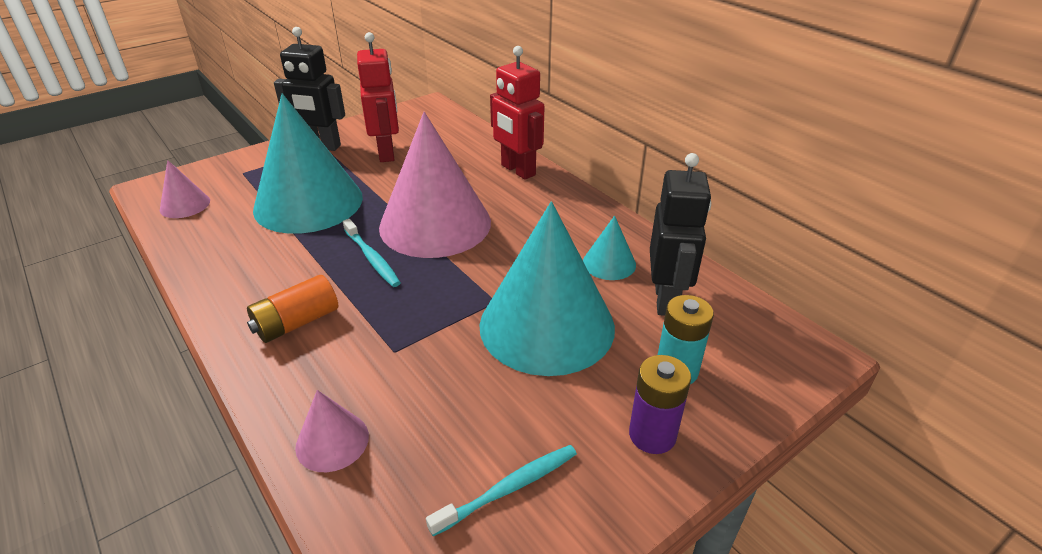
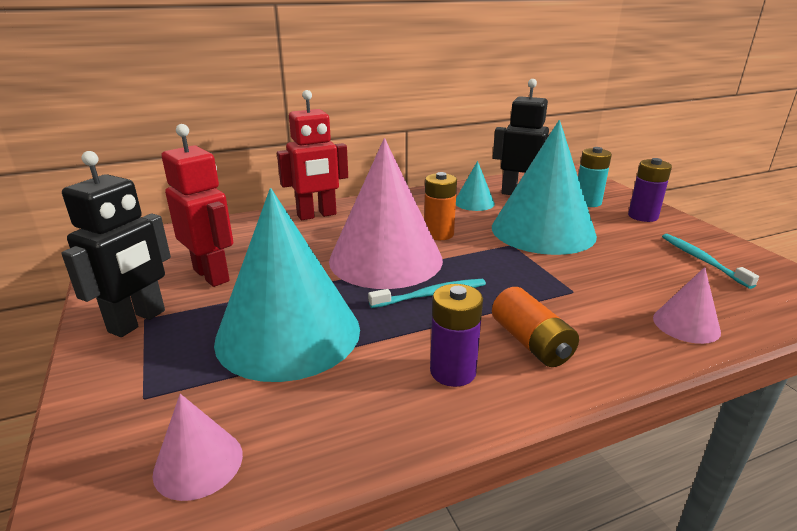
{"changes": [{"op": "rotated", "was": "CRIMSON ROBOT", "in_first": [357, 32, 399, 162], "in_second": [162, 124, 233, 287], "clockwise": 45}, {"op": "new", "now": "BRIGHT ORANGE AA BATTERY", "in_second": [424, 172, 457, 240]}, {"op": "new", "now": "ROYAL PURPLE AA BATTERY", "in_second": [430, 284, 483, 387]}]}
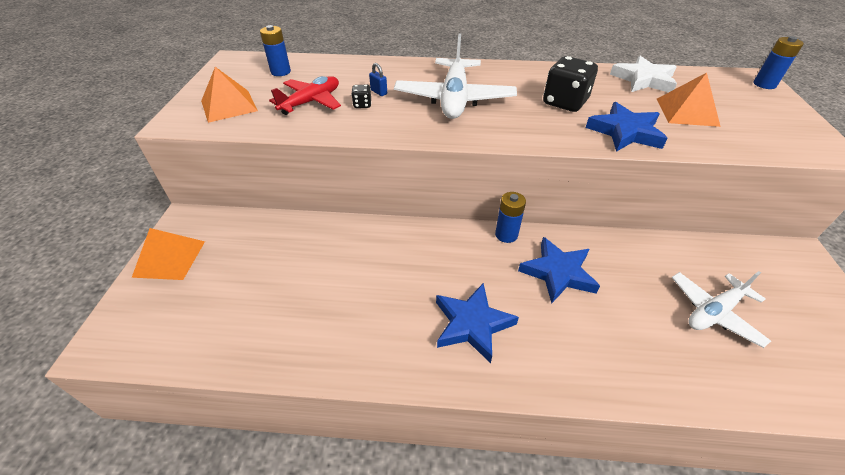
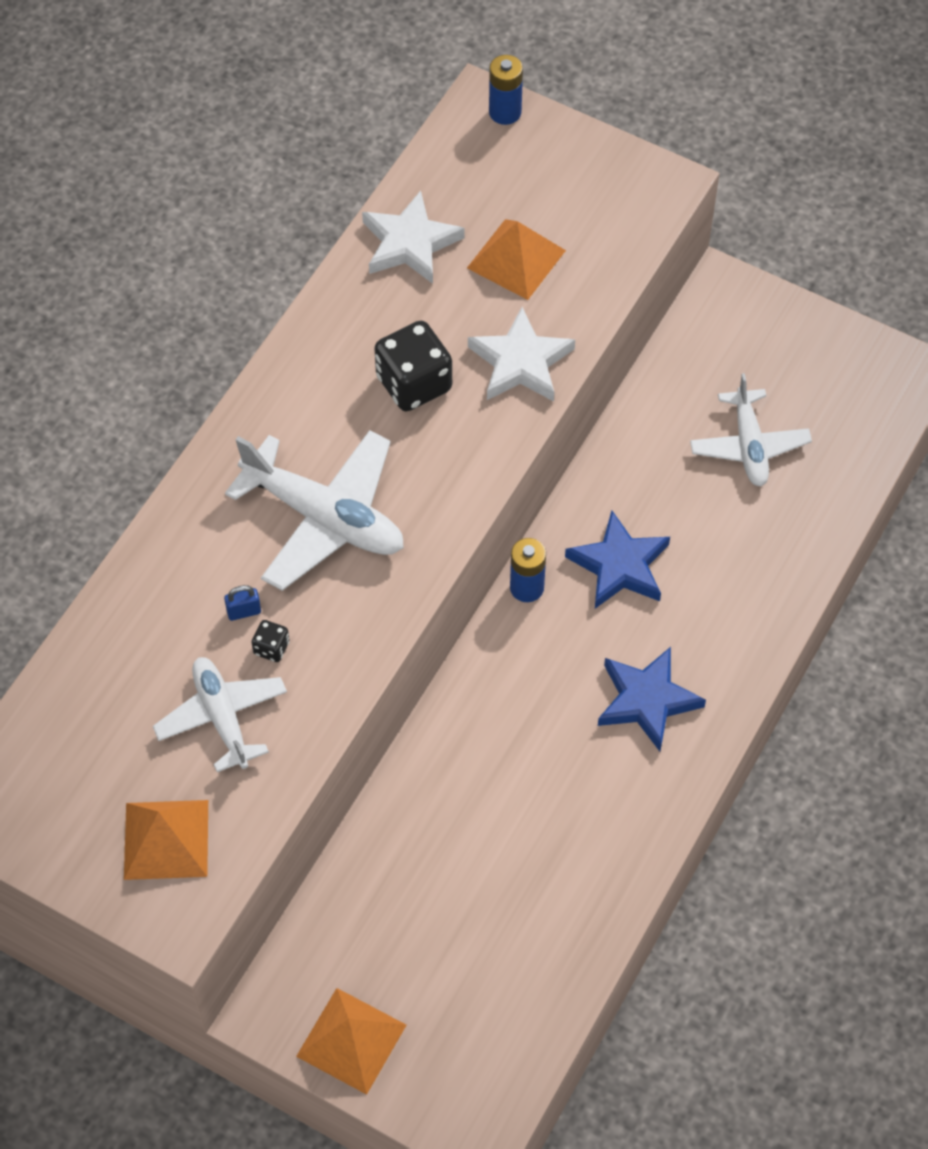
{"changes": [{"op": "gone", "was": "COBALT AA BATTERY", "in_first": [260, 25, 291, 76]}, {"op": "repainted", "was": "CRIMSON PLANE", "now": "SNOW-WHITE PLANE", "in_first": [269, 76, 341, 115], "in_second": [153, 657, 287, 772]}, {"op": "repainted", "was": "COBALT FIVE-POINTED STAR", "now": "SNOW-WHITE FIVE-POINTED STAR", "in_first": [586, 102, 668, 152], "in_second": [468, 307, 575, 402]}]}
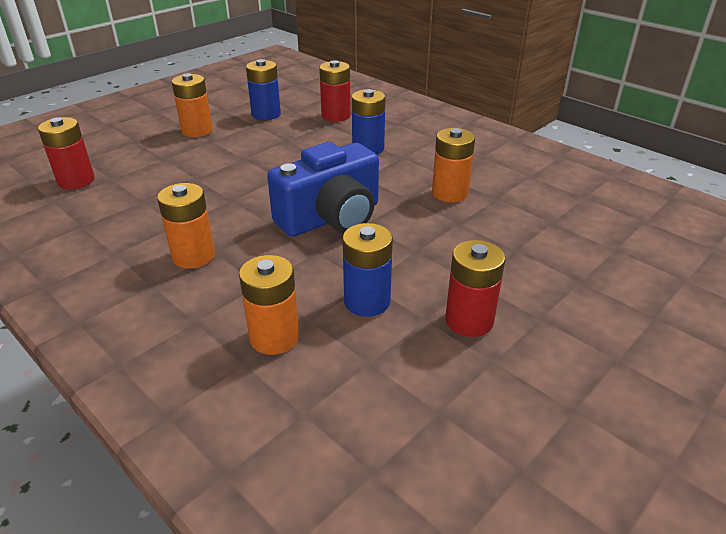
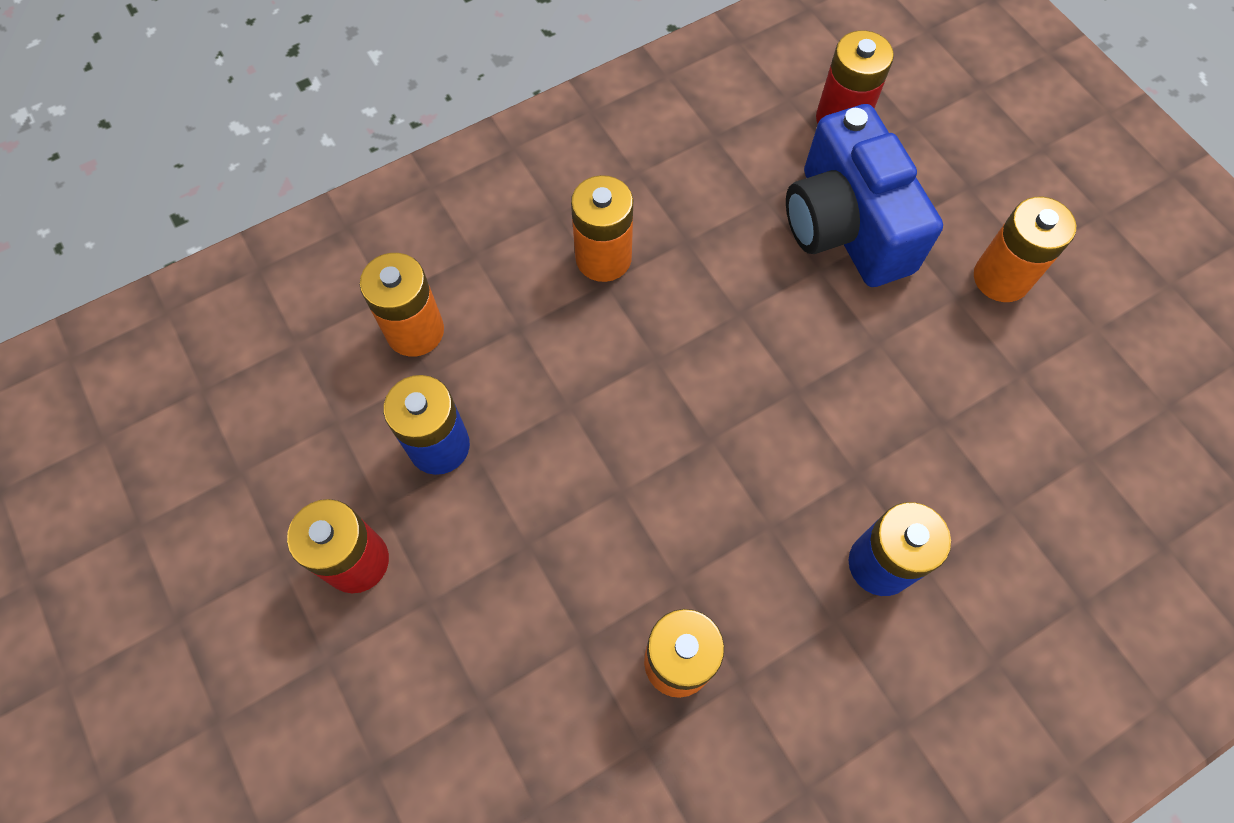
{"changes": [{"op": "gone", "was": "COBALT AA BATTERY", "in_first": [246, 59, 281, 120]}, {"op": "gone", "was": "CRIMSON AA BATTERY", "in_first": [319, 60, 351, 122]}, {"op": "shifted", "was": "COBALT COMPACT CAMERA", "in_first": [267, 142, 379, 237], "in_second": [786, 104, 943, 287]}]}
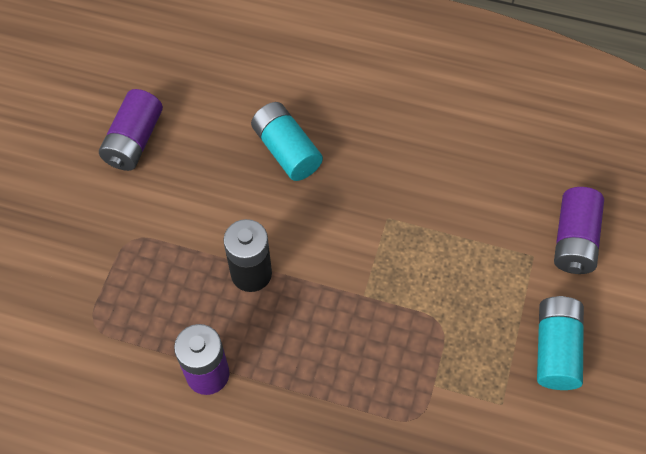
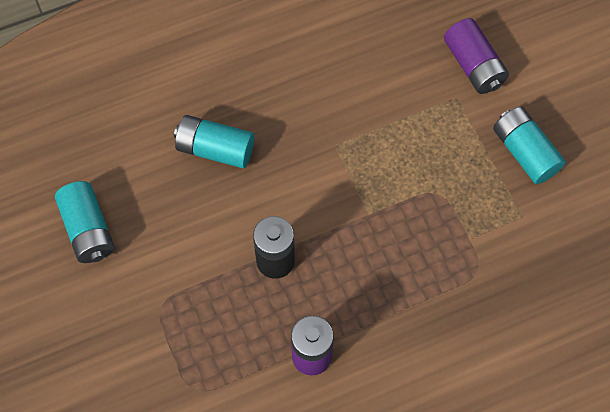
{"changes": [{"op": "repainted", "was": "ROYAL PURPLE AA BATTERY", "now": "AQUA AA BATTERY", "in_first": [99, 89, 163, 171], "in_second": [55, 181, 115, 263]}]}
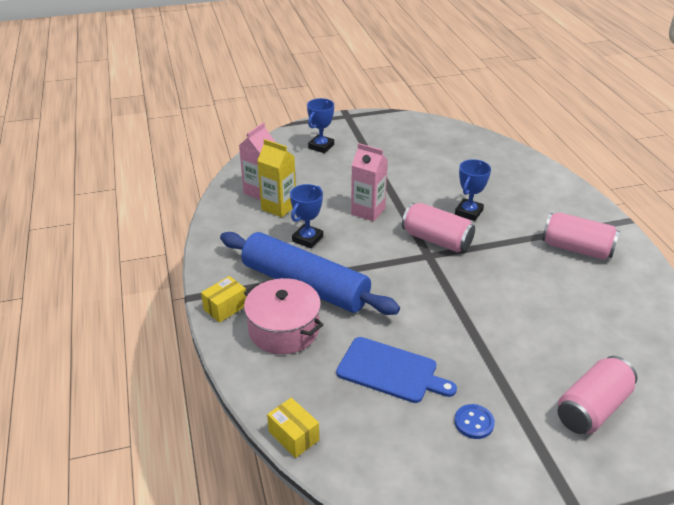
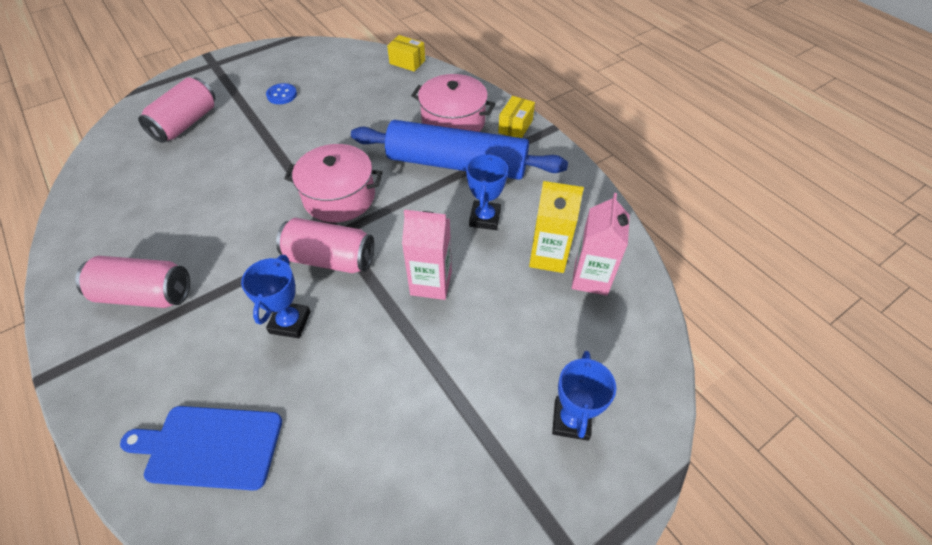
{"changes": [{"op": "shifted", "was": "COBALT BREAD BOARD", "in_first": [336, 337, 457, 403], "in_second": [120, 406, 282, 491]}, {"op": "new", "now": "ROSE-PINK STOCKPOT", "in_second": [284, 144, 382, 222]}]}
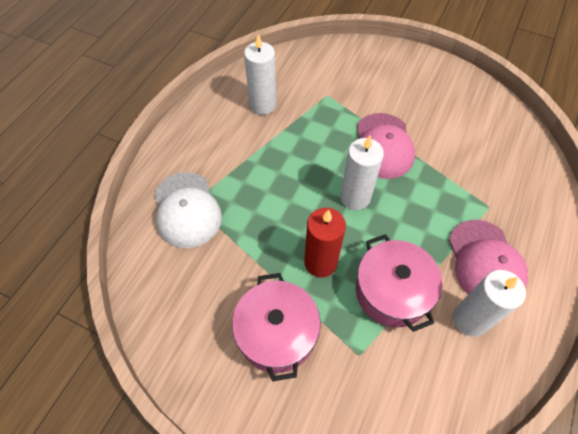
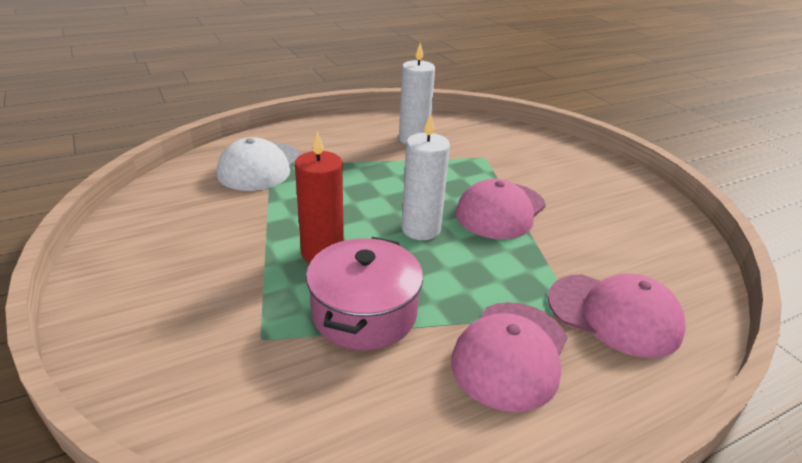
{"changes": [{"op": "gone", "was": "SNOW-WHITE CANDLE", "in_first": [453, 270, 526, 337]}, {"op": "gone", "was": "ROSE-PINK STOCKPOT", "in_first": [232, 273, 321, 381]}, {"op": "new", "now": "ROSE-PINK BASEBALL CAP", "in_second": [548, 273, 686, 358]}]}
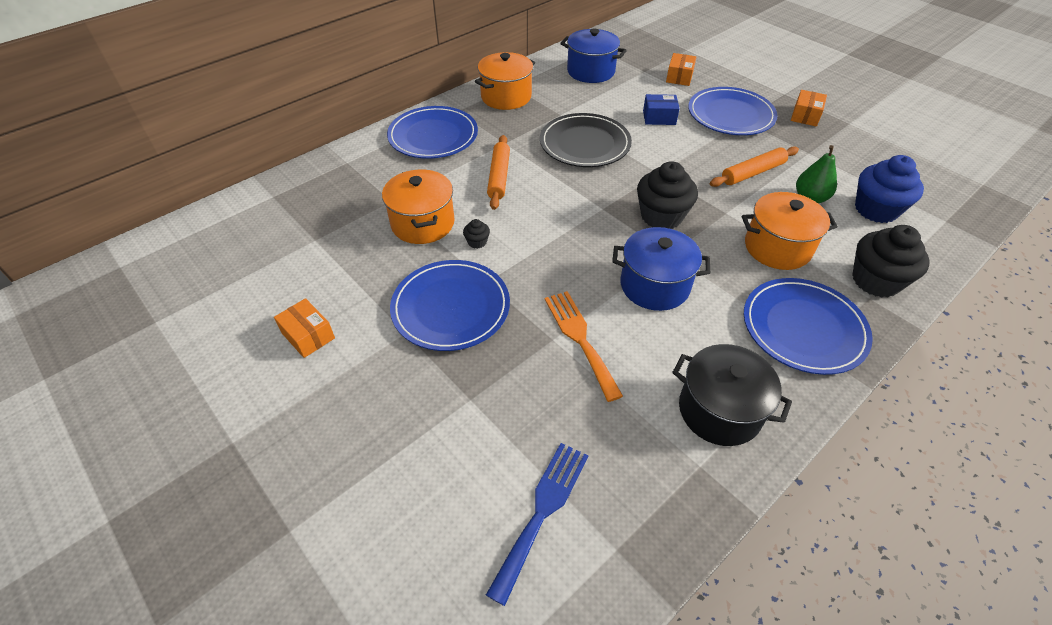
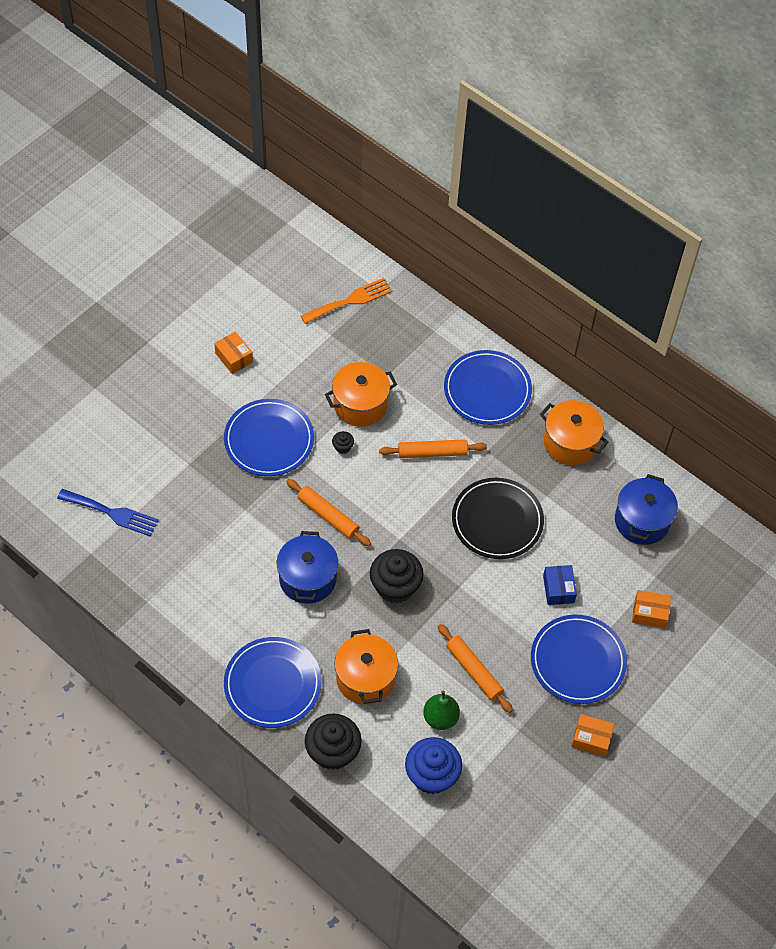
{"changes": [{"op": "shifted", "was": "BRIGHT ORANGE TABLE FORK", "in_first": [545, 291, 623, 402], "in_second": [301, 278, 392, 324]}, {"op": "rotated", "was": "BRIGHT ORANGE PACKAGE", "in_first": [274, 298, 335, 358], "in_second": [214, 331, 253, 374], "clockwise": -75}, {"op": "gone", "was": "EBONY STOCKPOT", "in_first": [672, 344, 792, 446]}, {"op": "new", "now": "BRIGHT ORANGE PASTRY ROLLER", "in_second": [286, 479, 371, 546]}]}
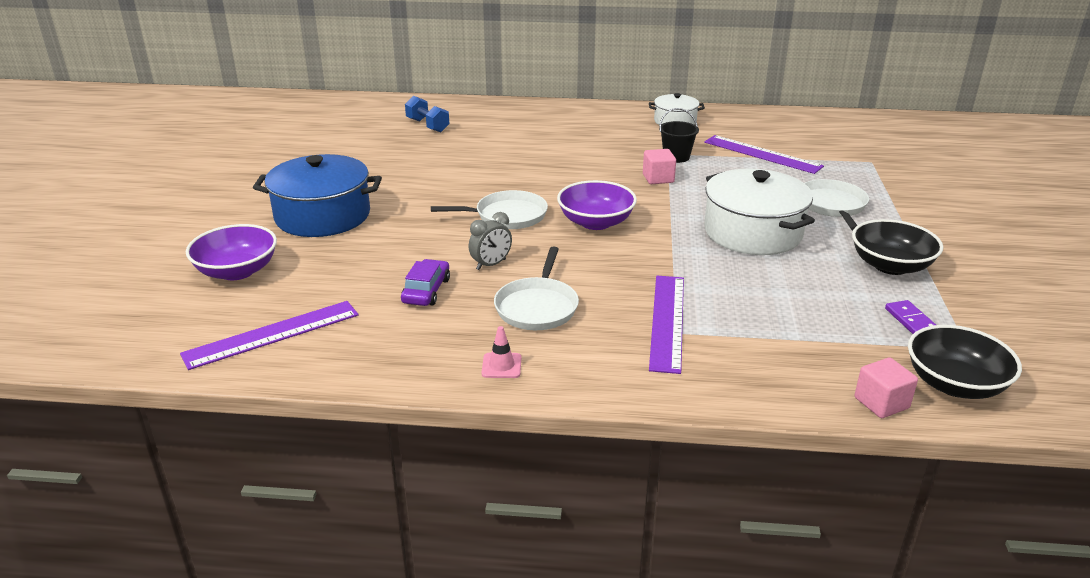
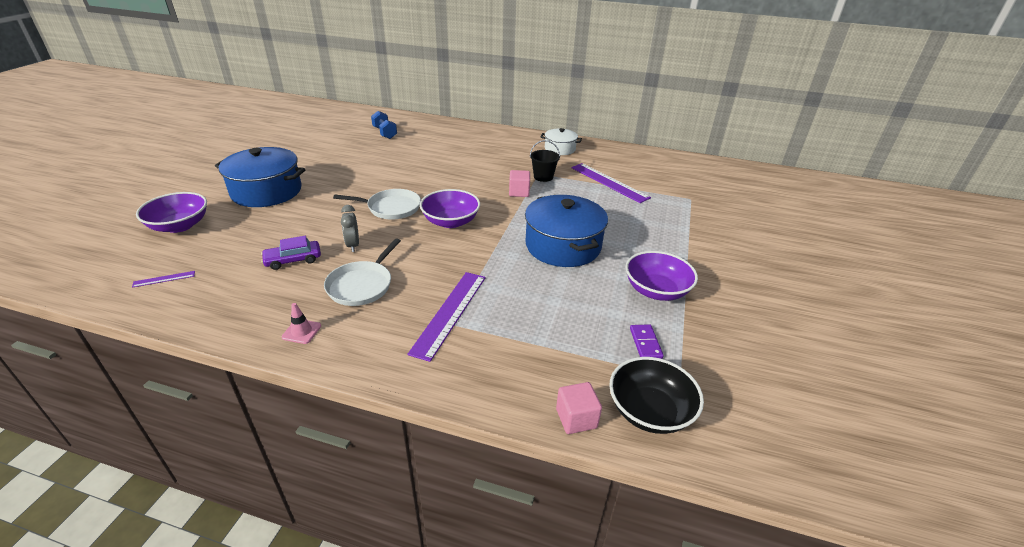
{"changes": [{"op": "repainted", "was": "SNOW-WHITE STOCKPOT", "now": "COBALT STOCKPOT", "in_first": [704, 169, 815, 255], "in_second": [525, 195, 608, 267]}, {"op": "gone", "was": "SNOW-WHITE FRYING PAN", "in_first": [805, 179, 869, 230]}, {"op": "rotated", "was": "GREY ALARM CLOCK", "in_first": [469, 212, 512, 270], "in_second": [341, 205, 359, 252], "clockwise": 105}, {"op": "repainted", "was": "EBONY SERVING BOWL", "now": "ROYAL PURPLE SERVING BOWL", "in_first": [852, 219, 943, 275], "in_second": [626, 251, 698, 301]}, {"op": "rotated", "was": "ROYAL PURPLE CAR", "in_first": [401, 259, 450, 306], "in_second": [261, 236, 321, 270], "clockwise": -135}, {"op": "scaled", "was": "ROYAL PURPLE MEASURING STICK", "in_first": [180, 301, 358, 370], "in_second": [132, 271, 195, 288], "ratio": 0.43}]}
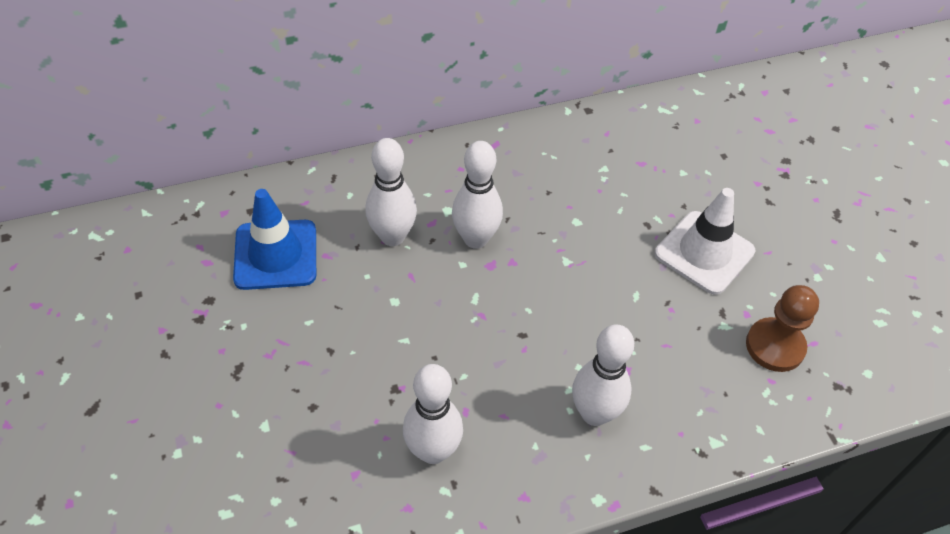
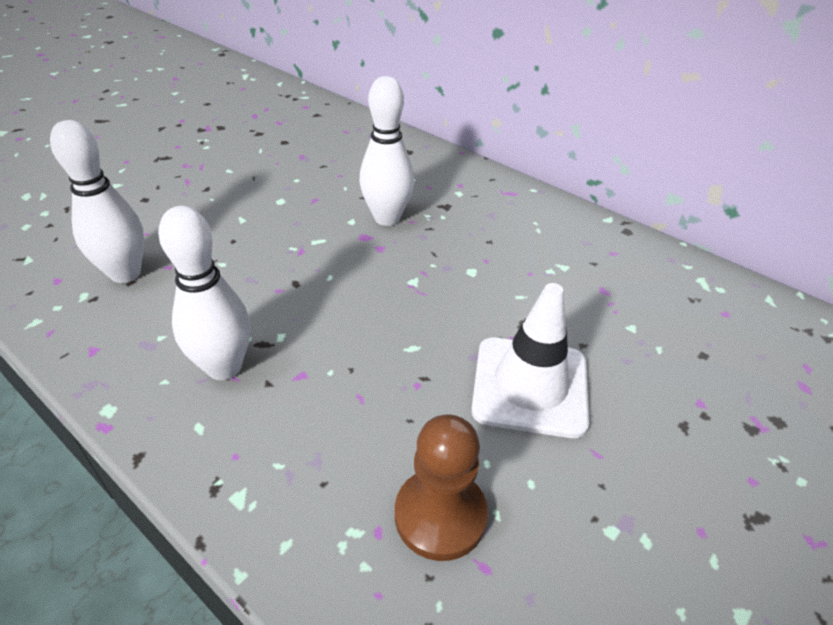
{"changes": [{"op": "gone", "was": "SNOW-WHITE BOWLING PIN", "in_first": [365, 138, 417, 246]}, {"op": "gone", "was": "COBALT TRAFFIC CONE", "in_first": [233, 189, 316, 290]}]}
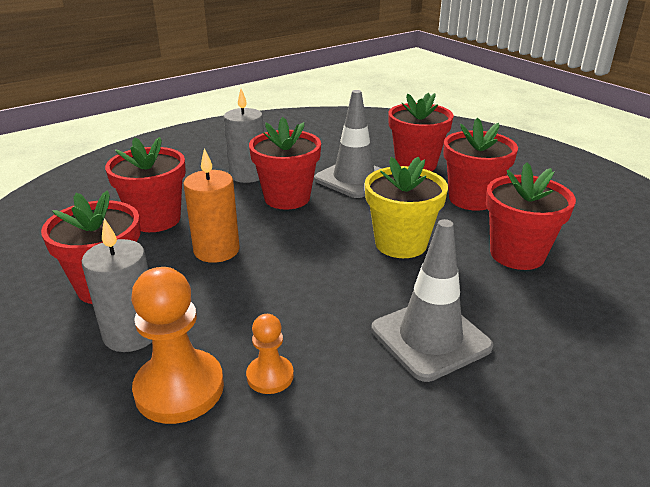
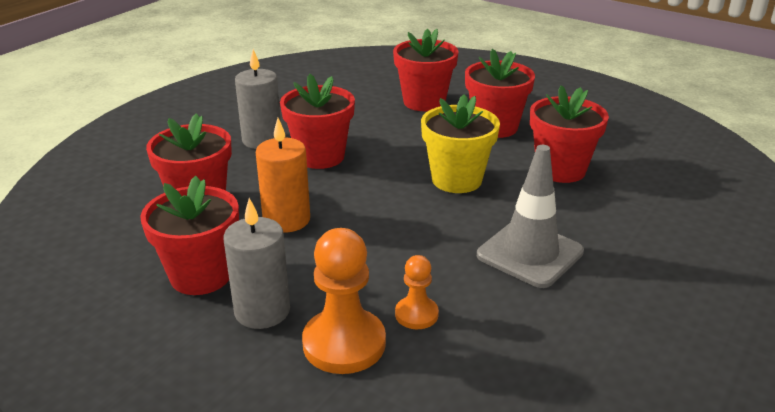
{"changes": [{"op": "gone", "was": "GREY TRAFFIC CONE", "in_first": [314, 90, 382, 198]}]}
